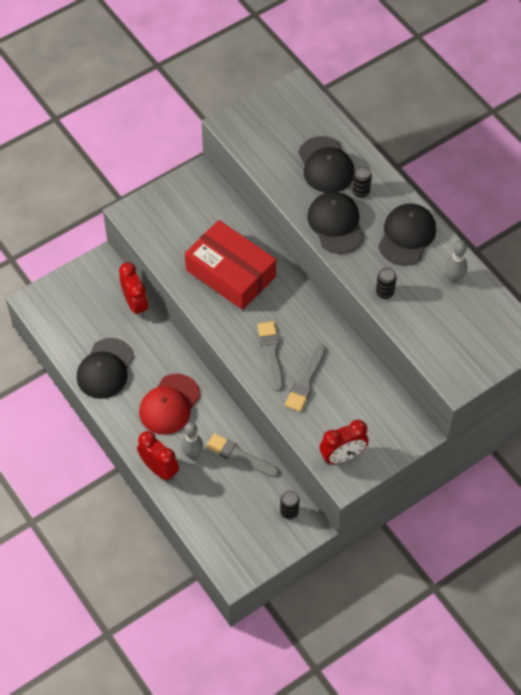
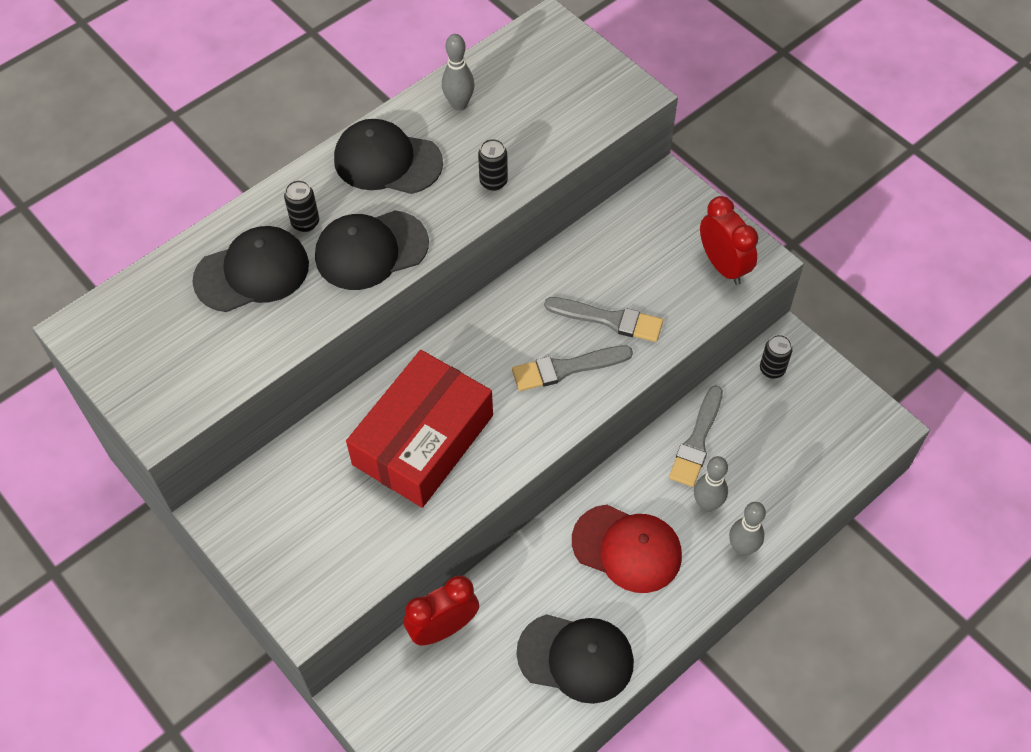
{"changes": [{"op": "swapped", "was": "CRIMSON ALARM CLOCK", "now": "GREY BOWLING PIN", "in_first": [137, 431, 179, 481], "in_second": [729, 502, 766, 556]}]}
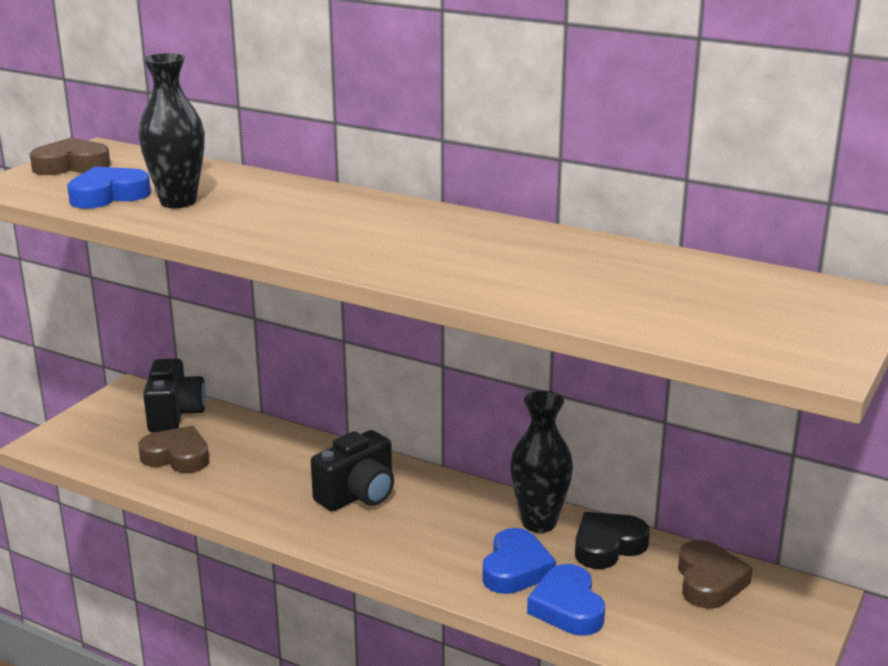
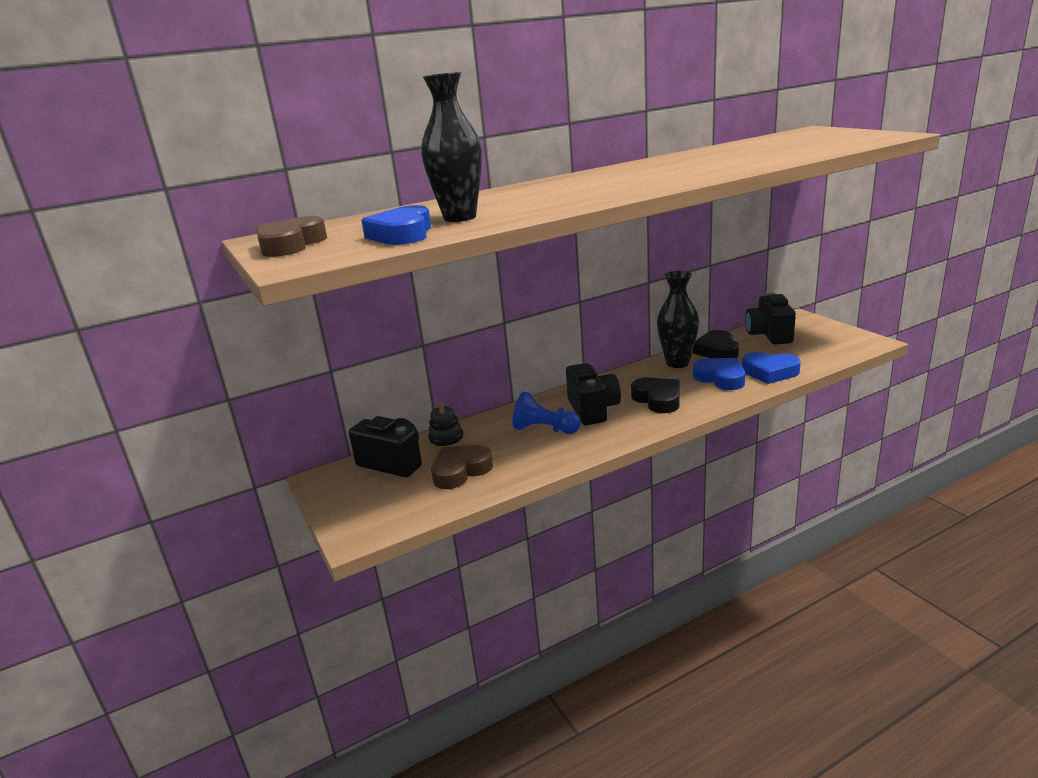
{"changes": [{"op": "swapped", "was": "BROWN HEART", "now": "EBONY COMPACT CAMERA", "in_first": [678, 540, 753, 609], "in_second": [745, 292, 796, 345]}, {"op": "new", "now": "EBONY HEART", "in_second": [631, 377, 680, 413]}, {"op": "new", "now": "COBALT PAWN", "in_second": [513, 392, 581, 434]}, {"op": "new", "now": "EBONY RING STACKER", "in_second": [428, 402, 464, 450]}]}
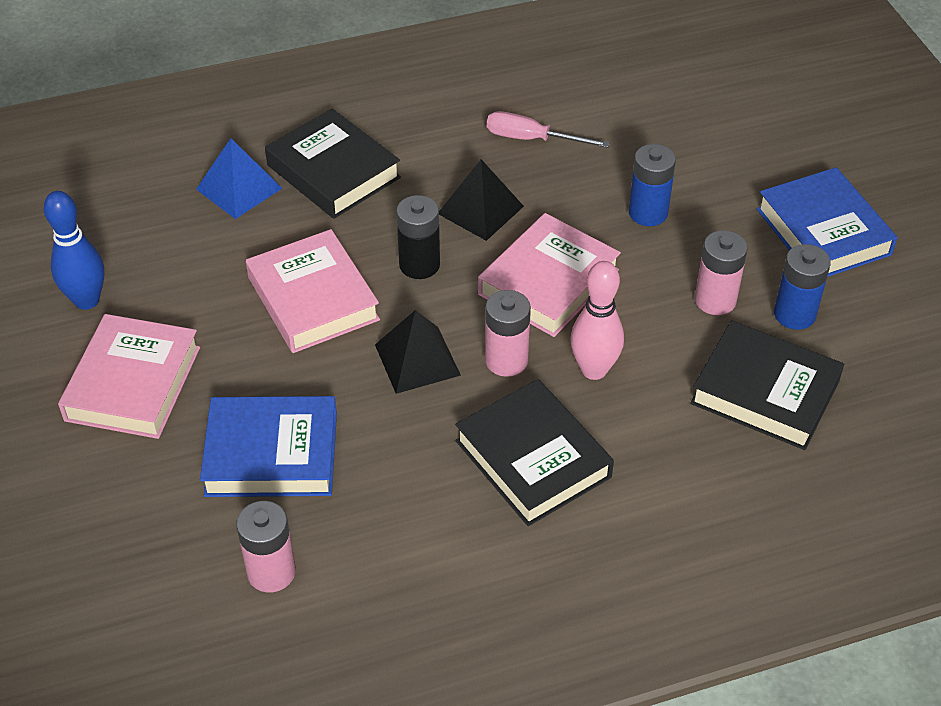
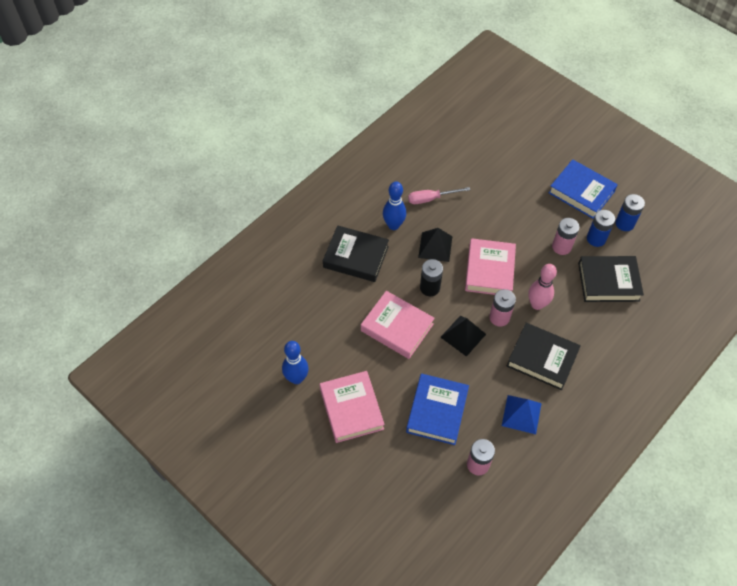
{"changes": [{"op": "shifted", "was": "COBALT PYRAMID SHAPE", "in_first": [196, 138, 282, 219], "in_second": [502, 395, 542, 434]}, {"op": "shifted", "was": "COBALT AA BATTERY", "in_first": [629, 144, 676, 226], "in_second": [615, 194, 645, 231]}, {"op": "rotated", "was": "COBALT HARDCOVER", "in_first": [200, 396, 337, 497], "in_second": [406, 373, 469, 445], "clockwise": -45}, {"op": "new", "now": "COBALT BOWLING PIN", "in_second": [383, 182, 406, 230]}]}
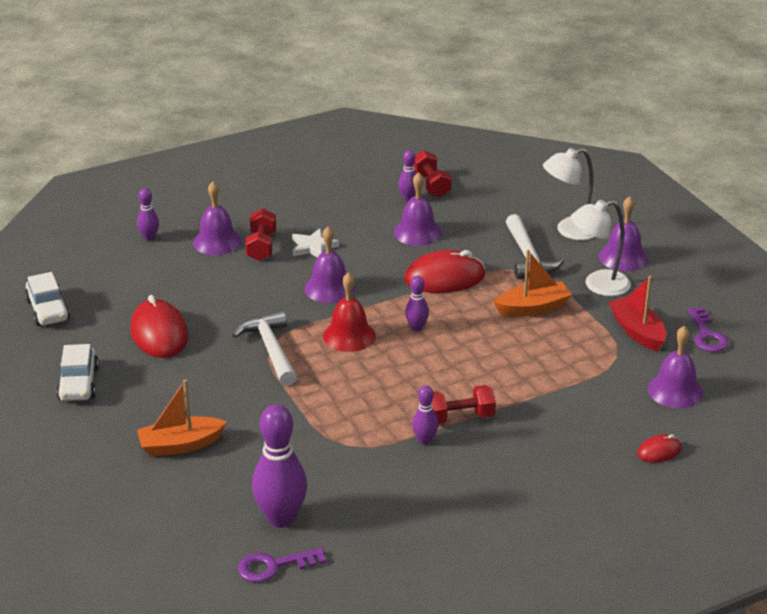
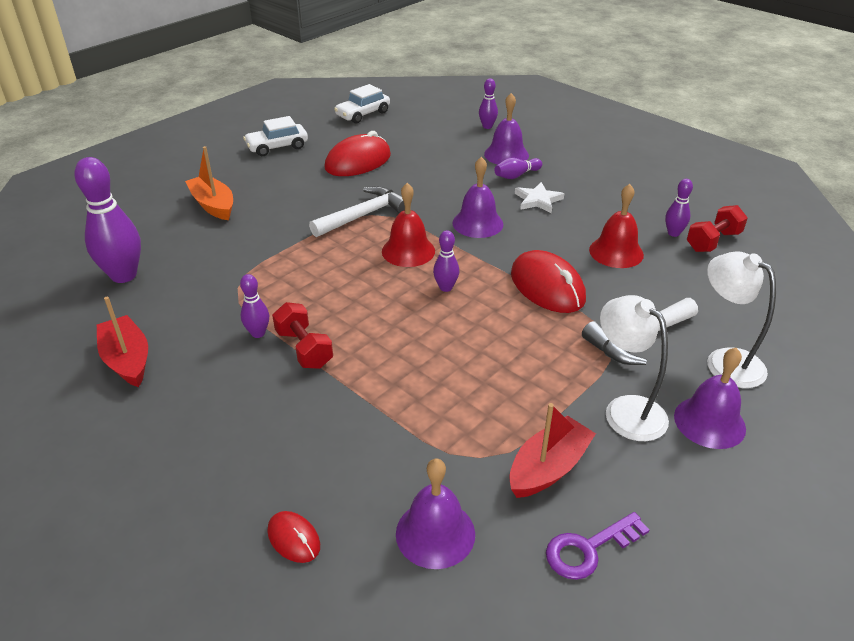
{"changes": [{"op": "repainted", "was": "ROYAL PURPLE BELL", "now": "CRIMSON BELL", "in_first": [394, 172, 442, 246], "in_second": [589, 184, 644, 268]}, {"op": "swapped", "was": "CRIMSON FREE WEIGHT", "now": "ROYAL PURPLE BOWLING PIN", "in_first": [245, 209, 276, 261], "in_second": [494, 158, 542, 179]}, {"op": "gone", "was": "BRIGHT ORANGE TOY BOAT", "in_first": [494, 250, 572, 316]}, {"op": "gone", "was": "ROYAL PURPLE KEY", "in_first": [238, 547, 326, 583]}, {"op": "new", "now": "CRIMSON TOY BOAT", "in_second": [97, 297, 148, 387]}]}
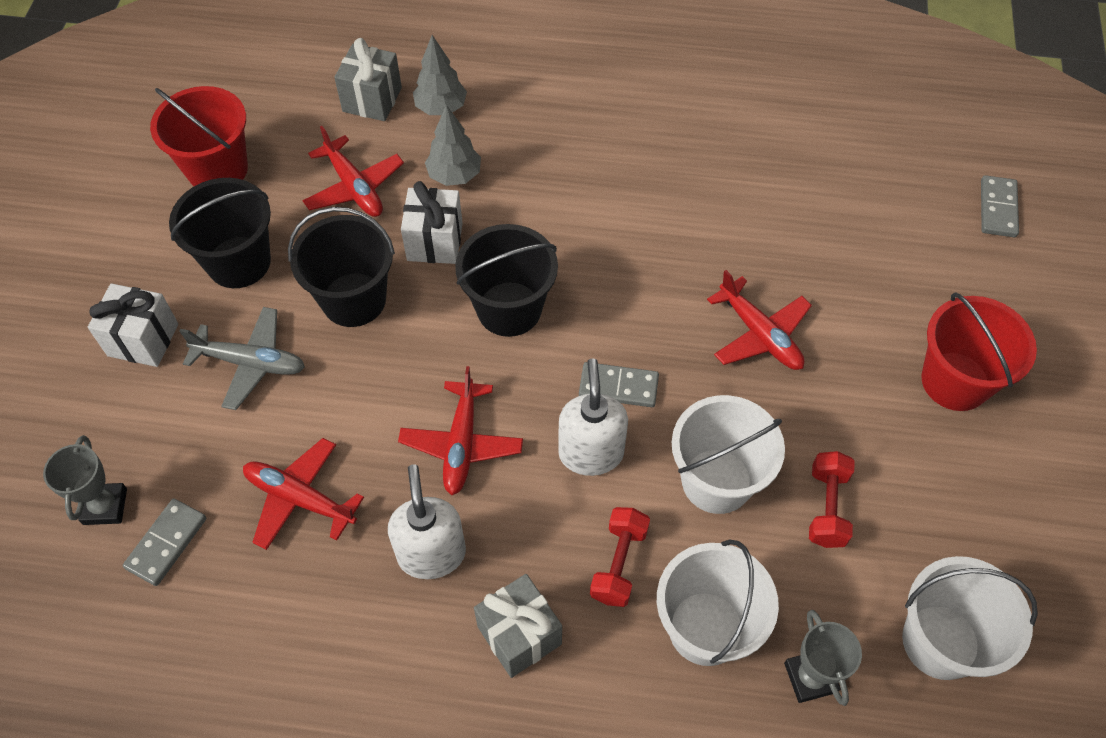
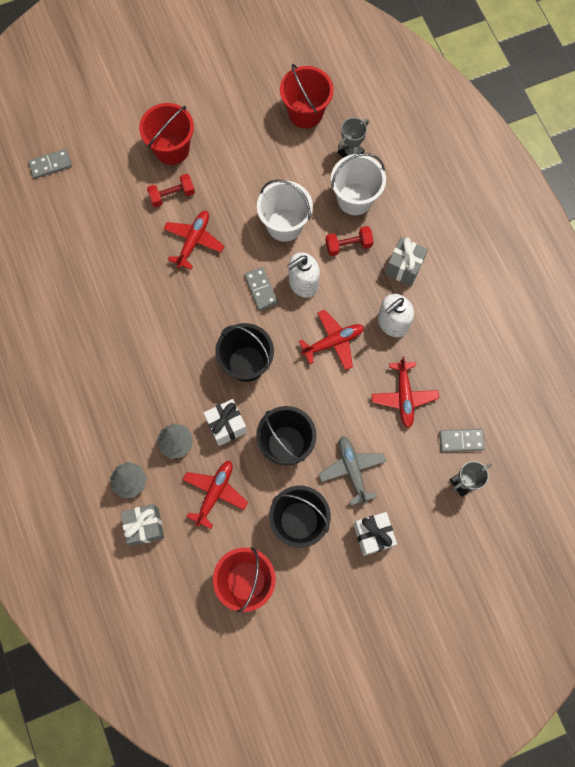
{"changes": [{"op": "shifted", "was": "CRIMSON FREE WEIGHT", "in_first": [809, 451, 855, 548], "in_second": [147, 174, 195, 207]}, {"op": "repainted", "was": "SNOW-WHITE SAND BUCKET", "now": "CRIMSON SAND BUCKET", "in_first": [902, 556, 1038, 680], "in_second": [280, 64, 334, 128]}]}
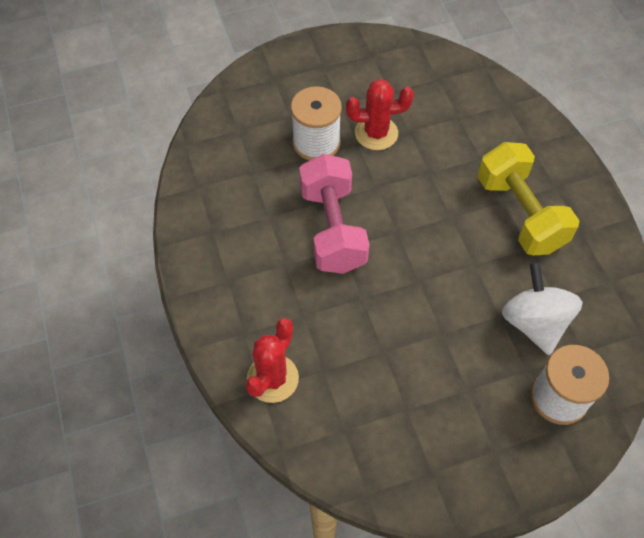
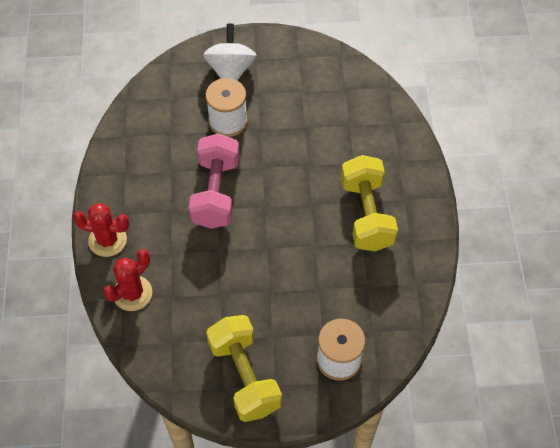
{"changes": [{"op": "shifted", "was": "CRIMSON PRICKLY PLANT", "in_first": [346, 79, 414, 150], "in_second": [73, 203, 129, 257]}, {"op": "shifted", "was": "SNOW-WHITE WHIRLIGIG", "in_first": [502, 262, 583, 355], "in_second": [203, 24, 257, 81]}, {"op": "new", "now": "BRIGHT YELLOW FREE WEIGHT", "in_second": [206, 315, 282, 422]}]}
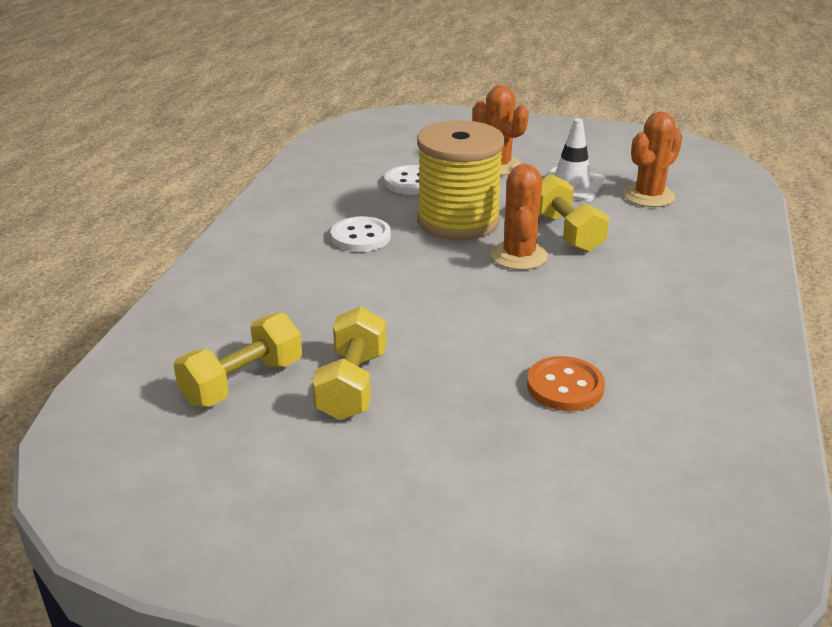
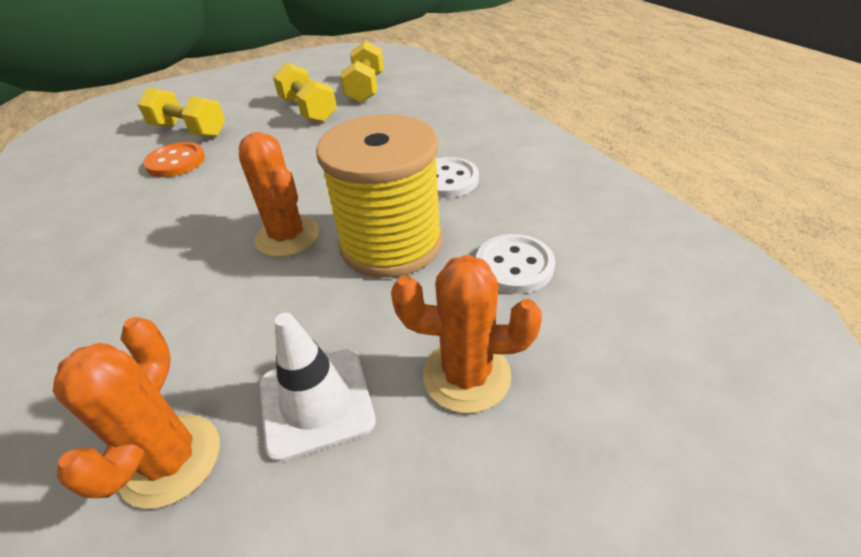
{"changes": [{"op": "shifted", "was": "BRIGHT YELLOW FREE WEIGHT", "in_first": [539, 174, 609, 252], "in_second": [137, 88, 225, 137]}]}
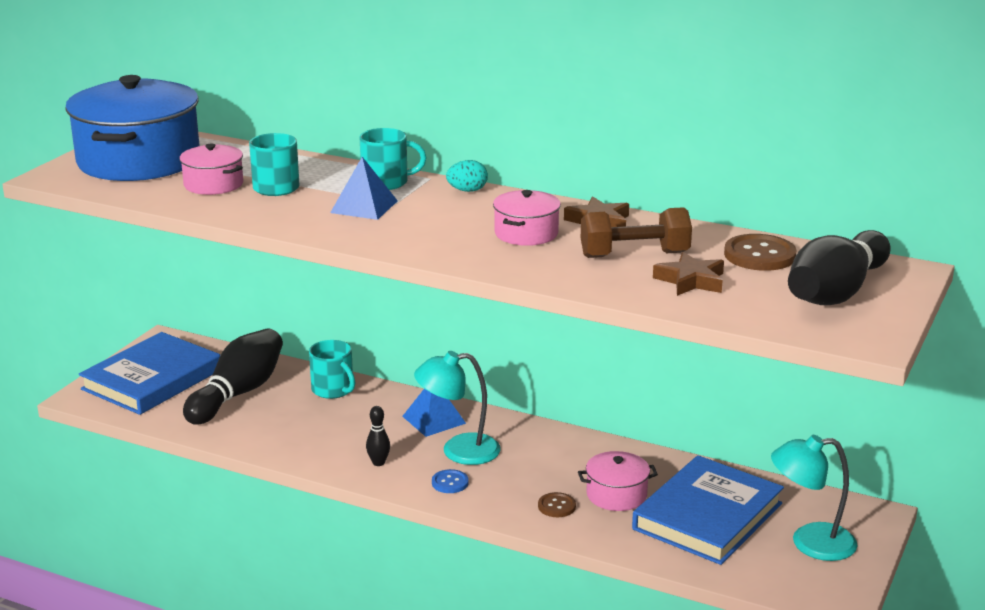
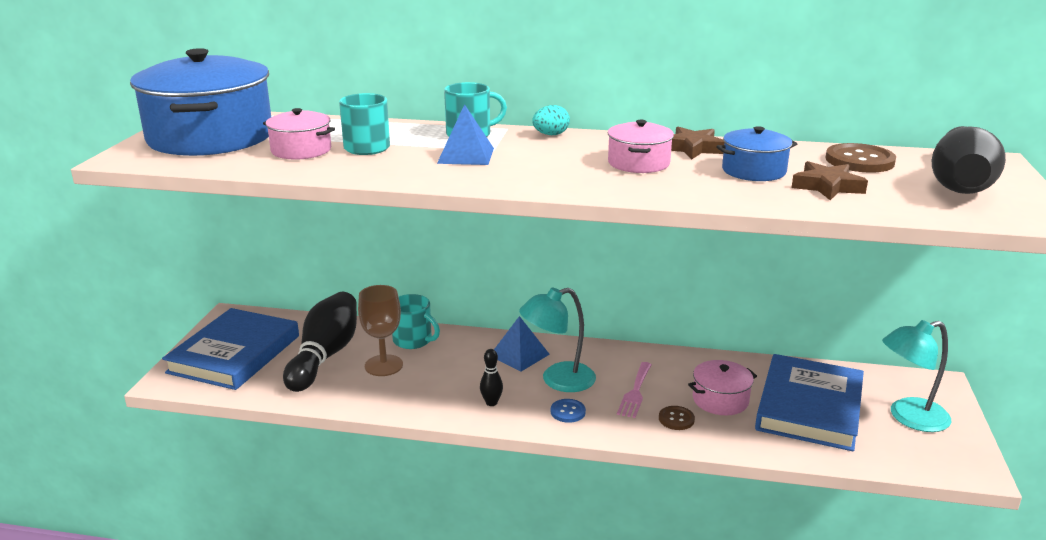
{"changes": [{"op": "swapped", "was": "BROWN FREE WEIGHT", "now": "COBALT STOCKPOT", "in_first": [581, 207, 692, 258], "in_second": [716, 126, 797, 181]}, {"op": "new", "now": "BROWN WINE GLASS", "in_second": [358, 285, 403, 376]}, {"op": "new", "now": "ROSE-PINK TABLE FORK", "in_second": [617, 362, 652, 418]}]}
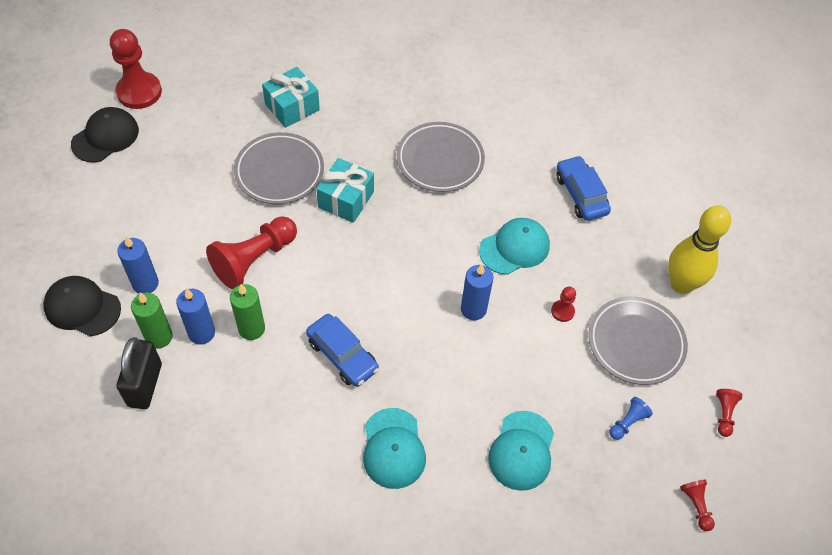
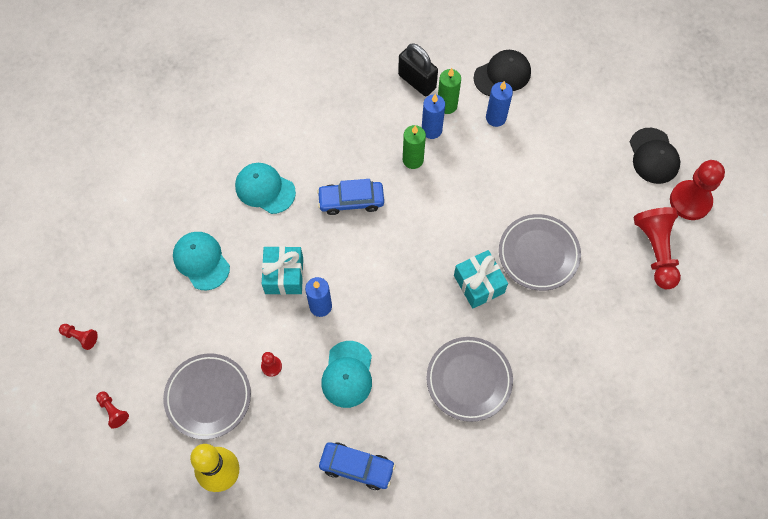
{"changes": [{"op": "shifted", "was": "AQUA WRAPPED GIFT", "in_first": [262, 67, 320, 128], "in_second": [262, 246, 303, 295]}, {"op": "shifted", "was": "CRIMSON PAWN", "in_first": [206, 216, 297, 289], "in_second": [633, 207, 681, 289]}, {"op": "gone", "was": "COBALT PAWN", "in_first": [609, 397, 653, 440]}]}
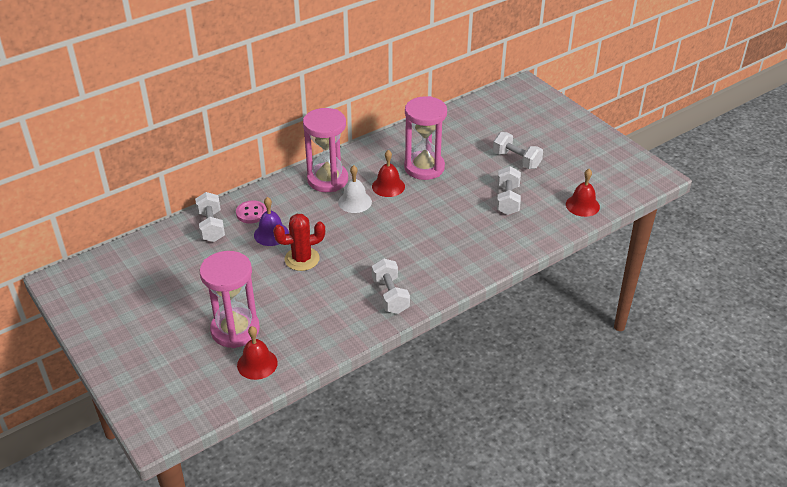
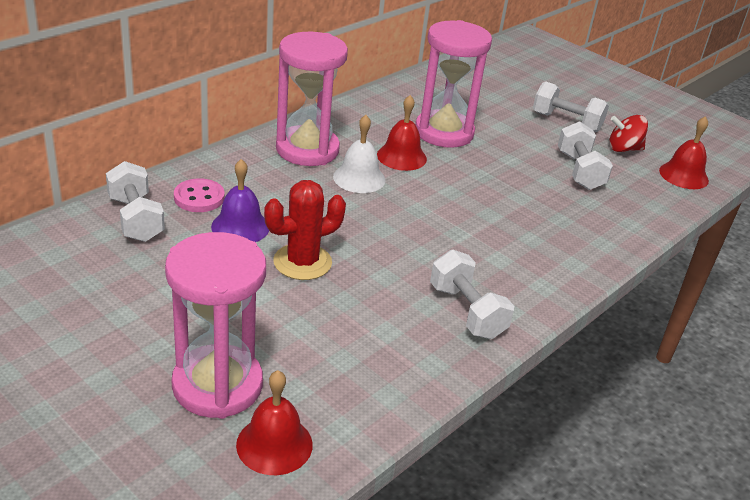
{"changes": [{"op": "new", "now": "CRIMSON WHIRLIGIG", "in_second": [609, 115, 648, 152]}]}
